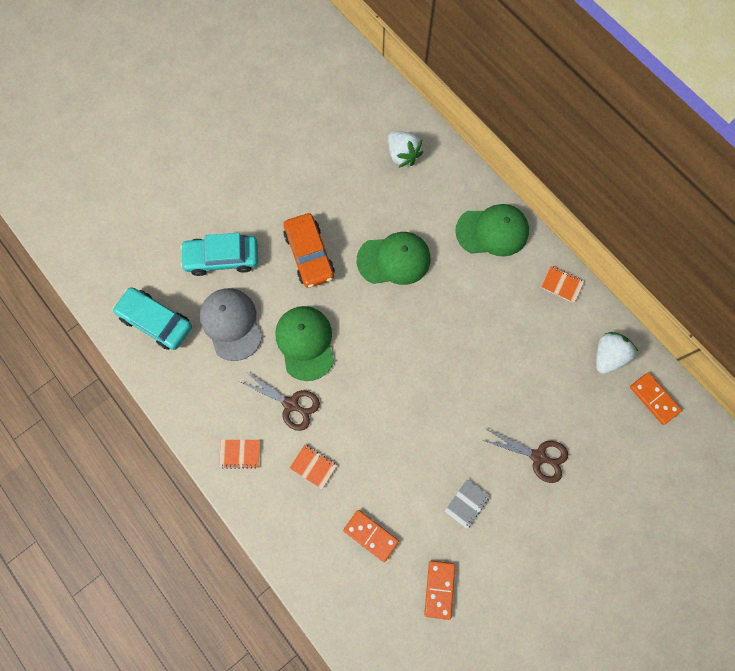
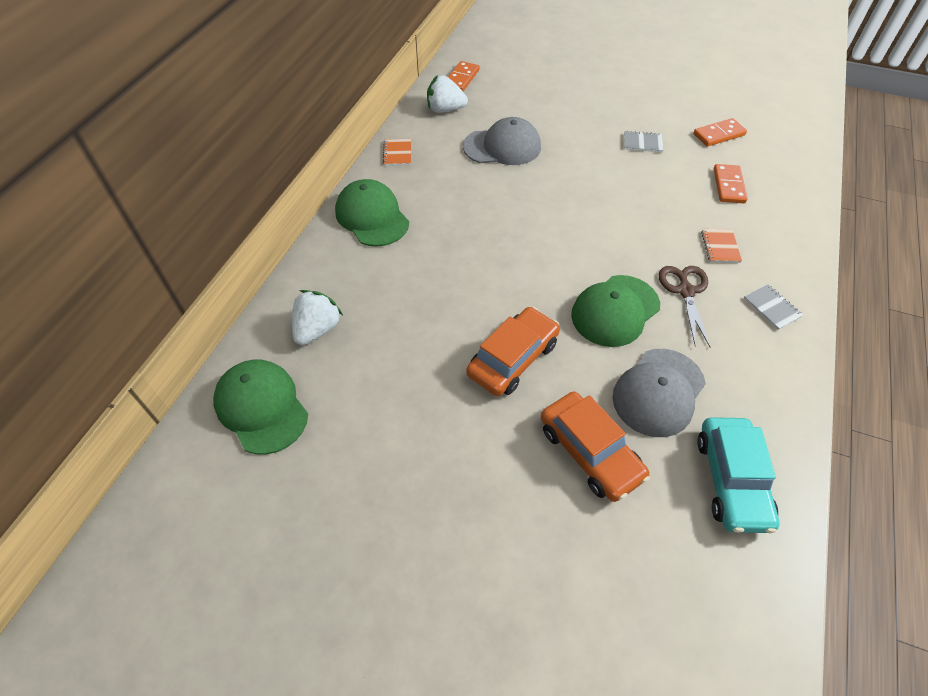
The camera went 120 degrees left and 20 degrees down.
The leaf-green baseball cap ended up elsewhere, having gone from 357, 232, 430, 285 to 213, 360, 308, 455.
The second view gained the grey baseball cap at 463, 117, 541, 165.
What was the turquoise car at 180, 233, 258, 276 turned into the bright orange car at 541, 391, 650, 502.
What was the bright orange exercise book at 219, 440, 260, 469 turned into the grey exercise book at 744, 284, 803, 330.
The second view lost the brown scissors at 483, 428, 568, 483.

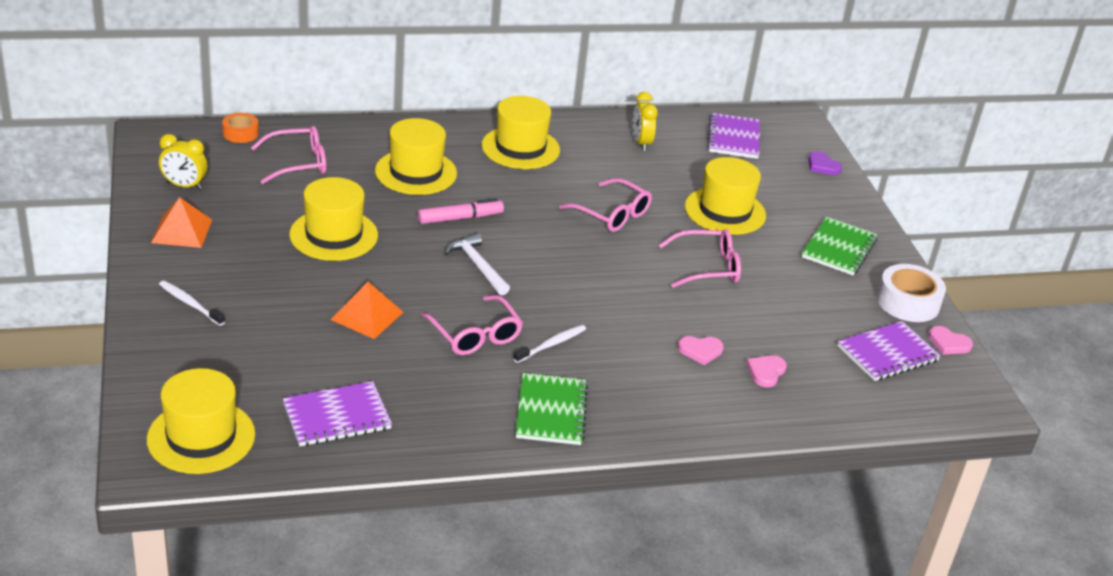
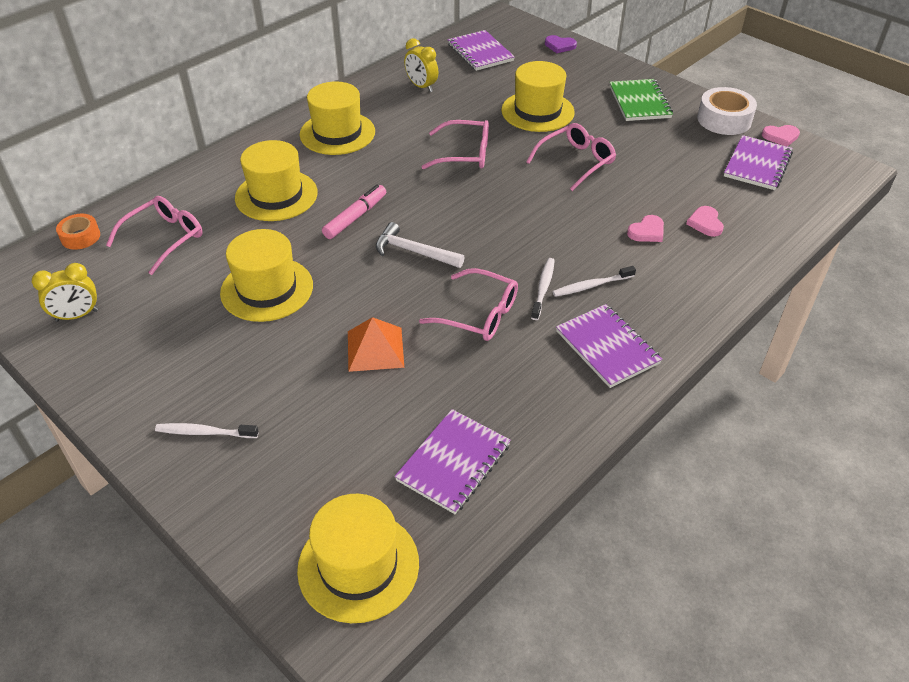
The camera went 30 degrees left and 10 degrees up.
The second view gained the white tooth brush at 553, 266, 636, 297.
What was the leaf-green exercise book at 516, 373, 588, 445 turned into the violet exercise book at 556, 304, 662, 388.
The second view lost the bright orange solid pyramid at 151, 197, 212, 248.

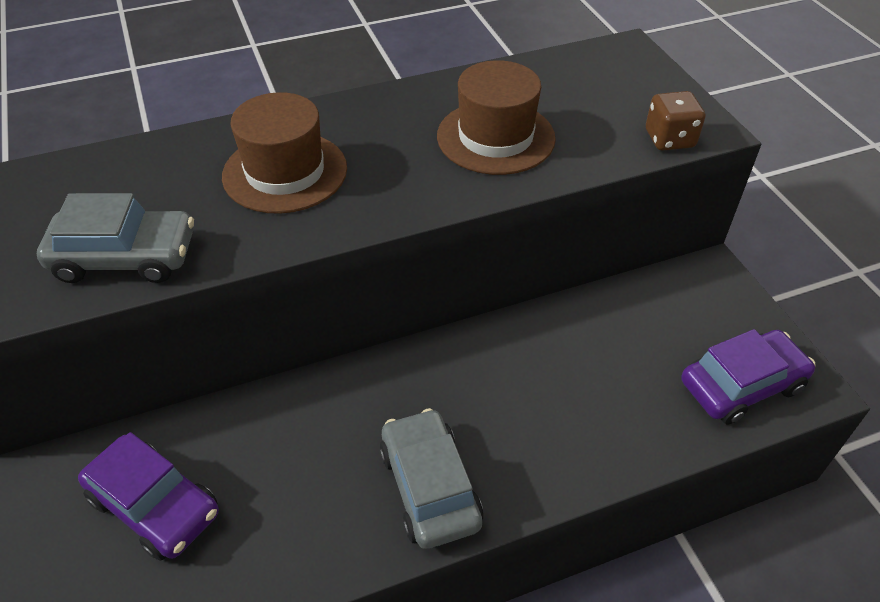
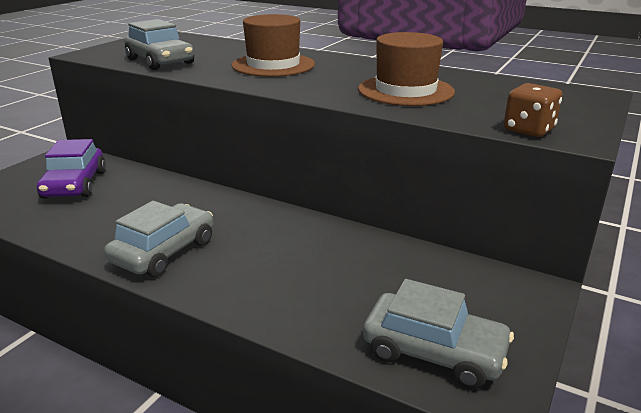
The camera went 50 degrees right and 20 degrees down.
What was the violet car at 681, 329, 815, 425 turned into the grey car at 363, 279, 514, 389.

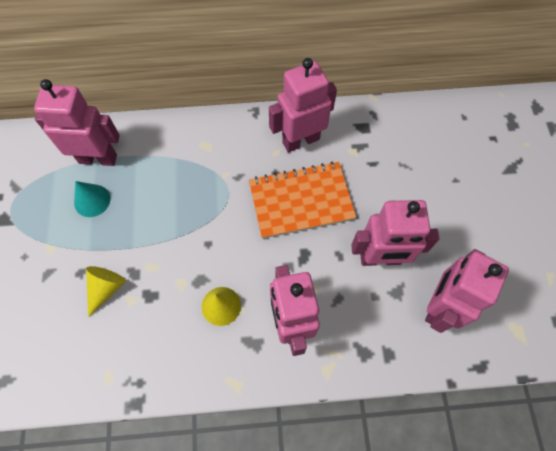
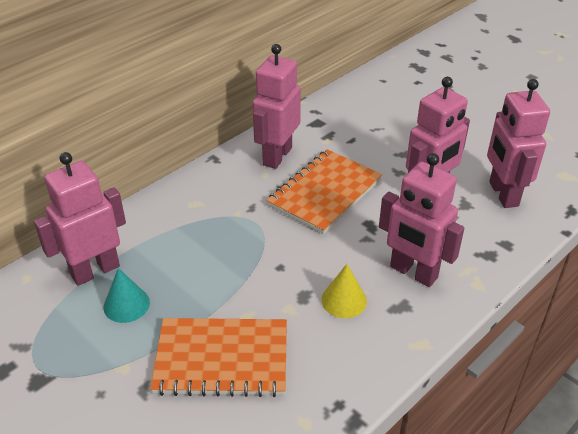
The camera went 40 degrees left and 25 degrees down.
Where the golden solid cone stood at 86, 266, 126, 317, the bright orange exercise book came to stand at 150, 318, 287, 397.

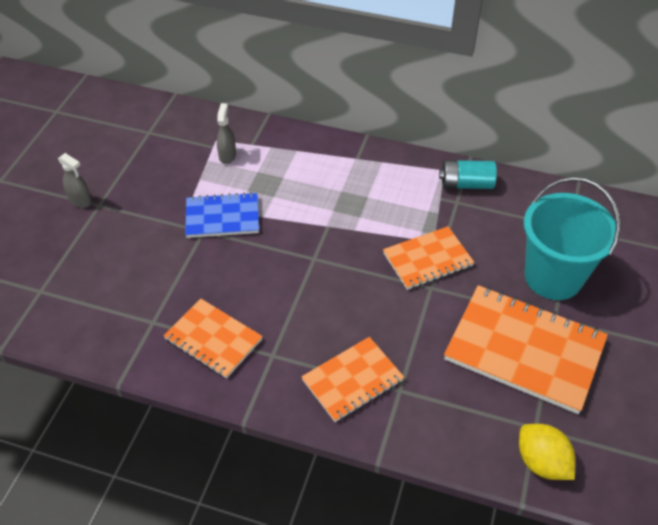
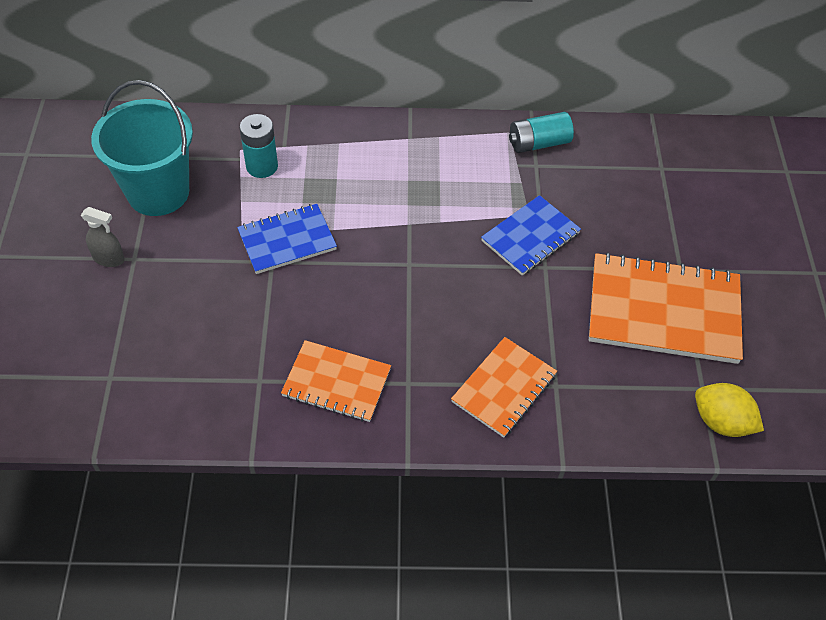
The camera went 20 degrees left and 5 degrees up.
The turquoise sand bucket ended up elsewhere, having gone from 524, 177, 620, 300 to 91, 80, 193, 216.
Where the grey spray cleaner stood at 217, 103, 236, 164, the turquoise power cell came to stand at 239, 114, 278, 178.
What was the bright orange exercise book at 383, 226, 474, 290 turned into the royal blue exercise book at 481, 195, 581, 276.

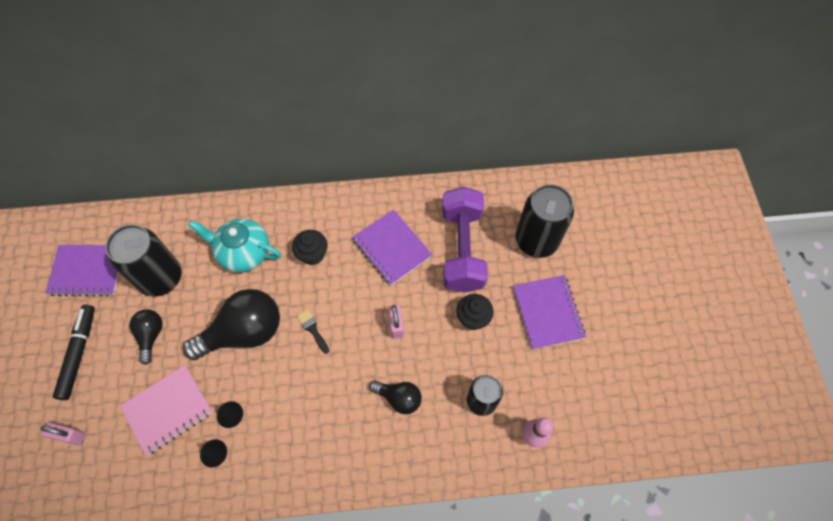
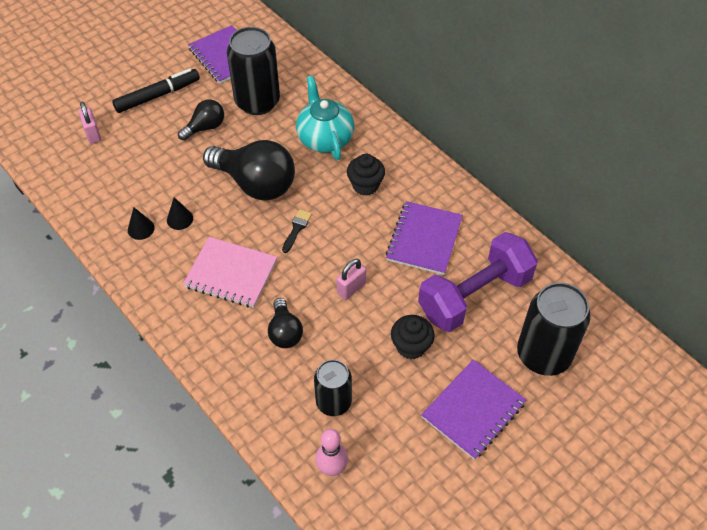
The camera went 55 degrees right and 10 degrees down.
The pink exercise book ended up elsewhere, having gone from 120, 365, 212, 455 to 183, 237, 277, 308.

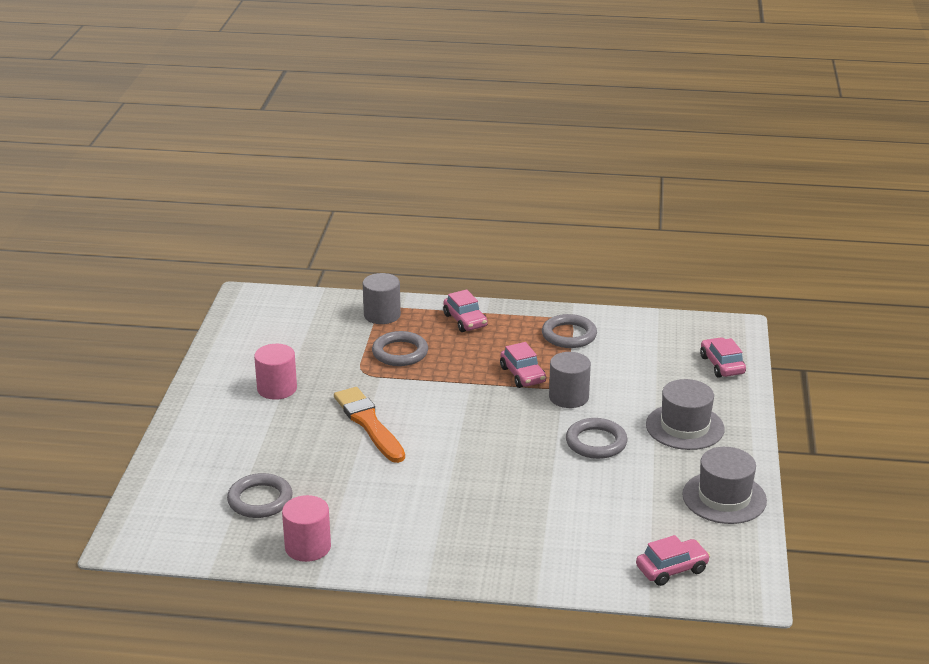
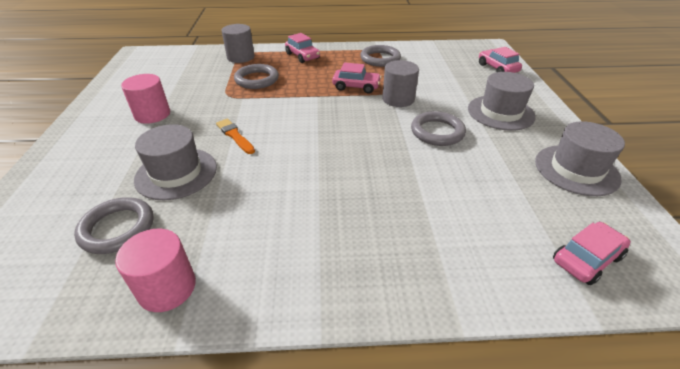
The camera went 10 degrees left and 10 degrees up.
The second view gained the grey hat at 134, 124, 217, 200.
The size of the bright orange paint brush at 334, 387, 405, 463 changed by a factor of 0.57.
The pink car at 500, 342, 546, 388 ended up facing another way, 45 degrees counterclockwise from before.

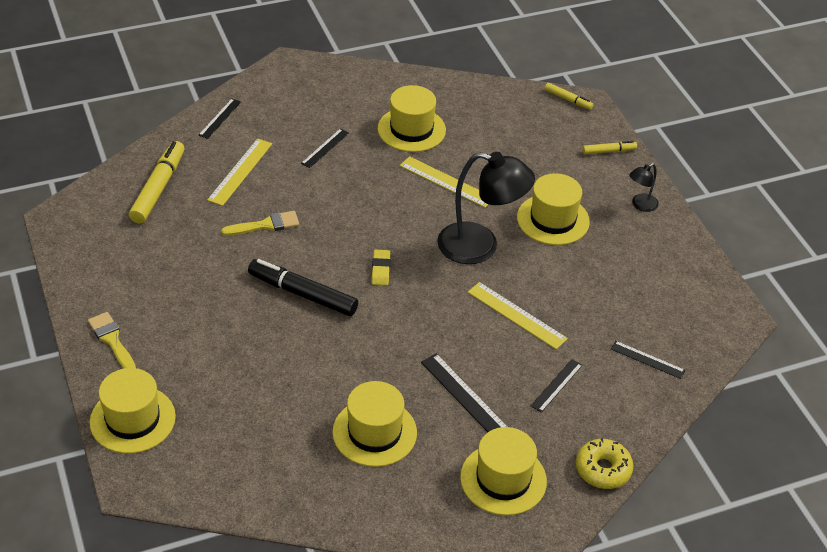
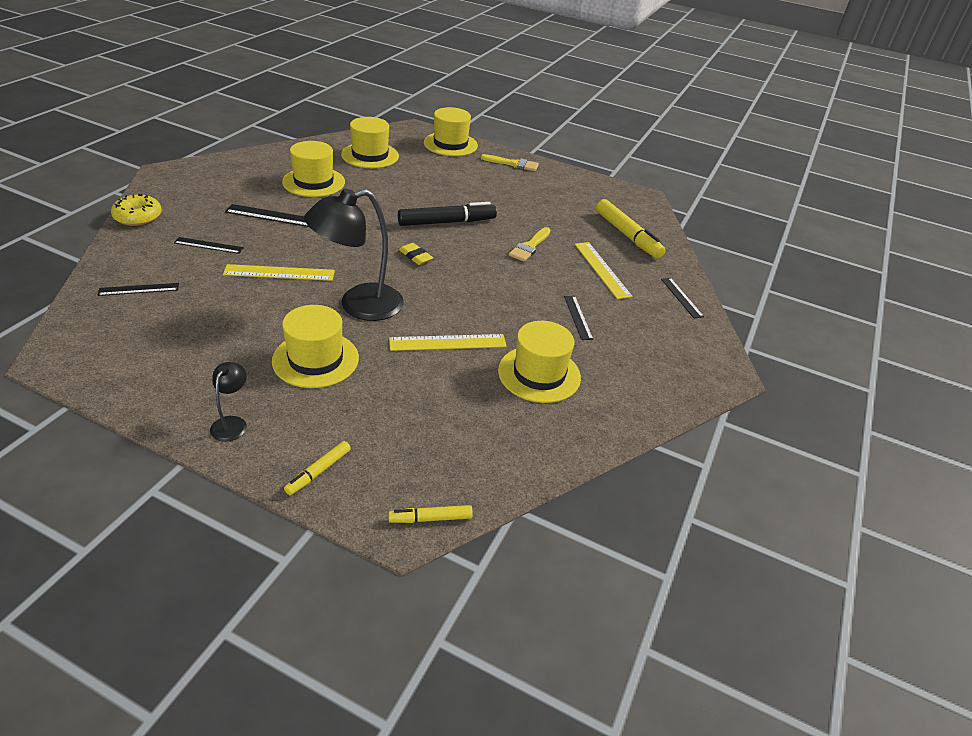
The camera went 135 degrees right and 5 degrees down.
The black ruler at 531, 359, 583, 412 ended up facing another way, 75 degrees counterclockwise from before.
The golden hat ended up elsewhere, having gone from 460, 427, 547, 515 to 341, 117, 399, 168.

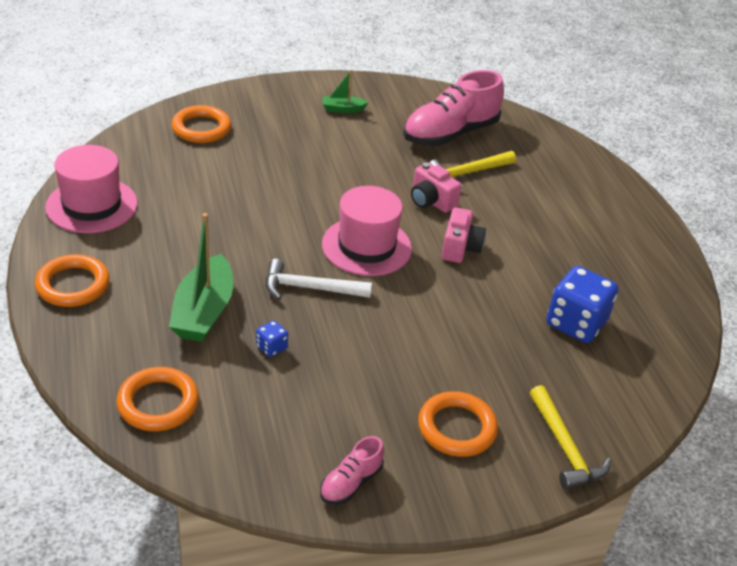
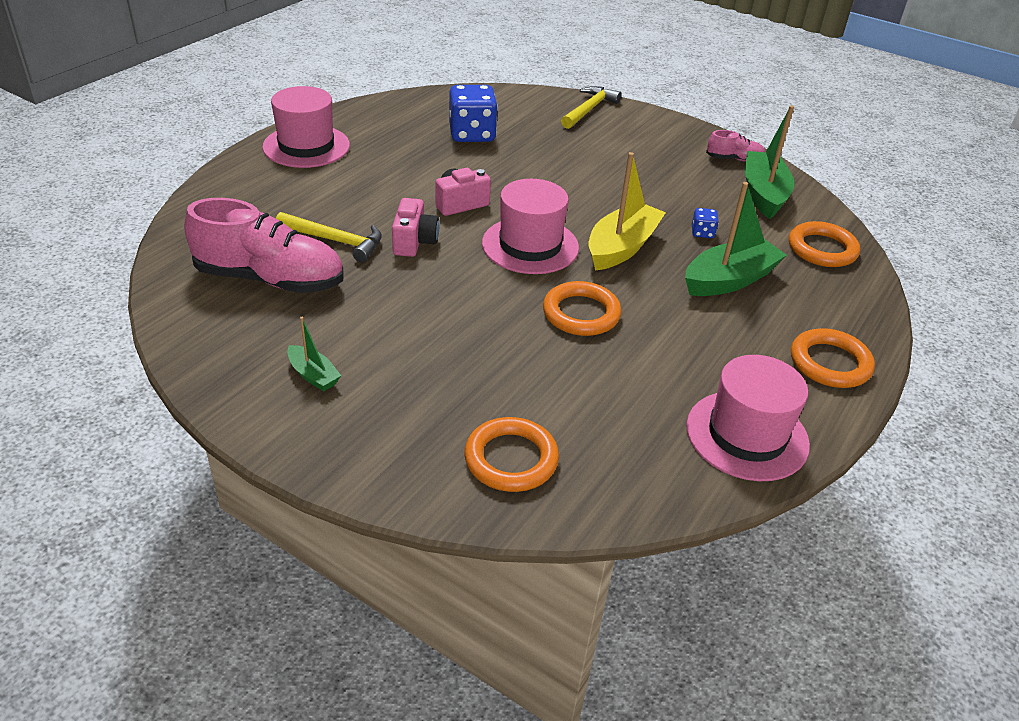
The camera went 130 degrees left and 0 degrees up.
The second view gained the pink hat at 262, 86, 350, 168.
The bright orange torus ended up elsewhere, having gone from 418, 391, 498, 457 to 543, 281, 622, 336.
Where the white hammer stood at 266, 259, 372, 299, the golden toy boat came to stand at 588, 152, 666, 270.
The second view gained the leaf-green toy boat at 745, 105, 794, 219.

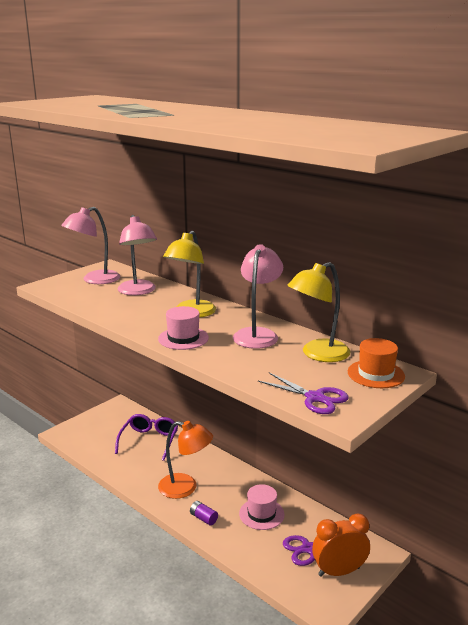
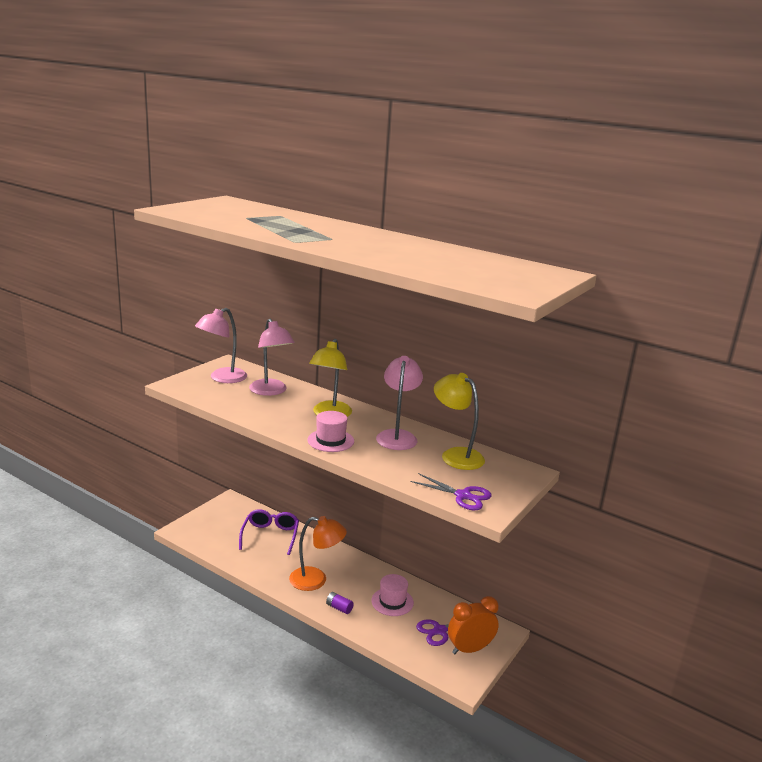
The camera went 10 degrees left and 0 degrees up.
The golden desk lamp at 288, 262, 351, 362 ended up facing another way, 90 degrees clockwise from before.
The second view lost the bright orange hat at 348, 338, 405, 388.

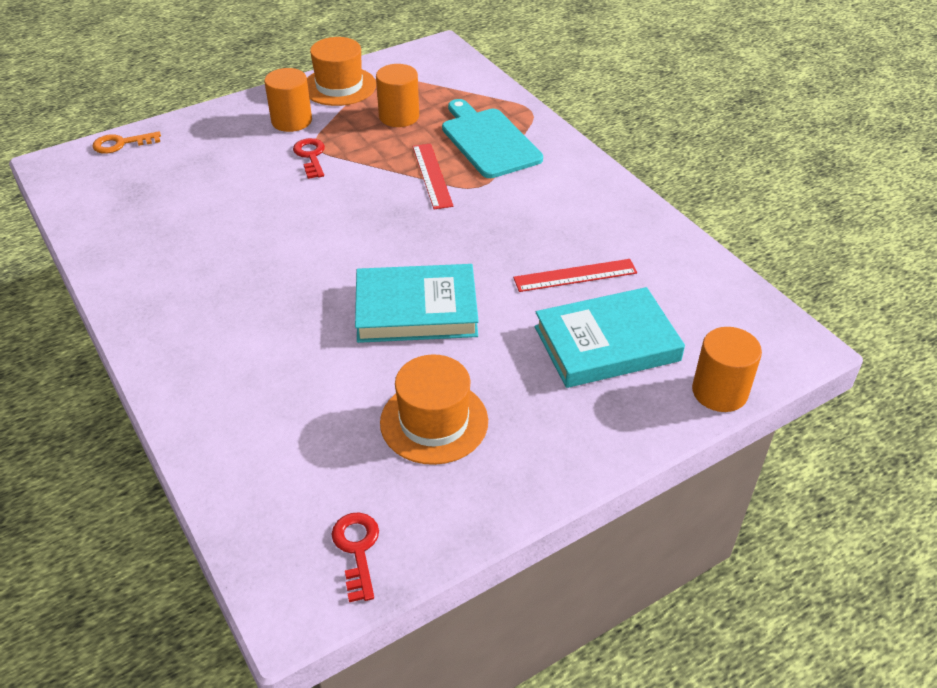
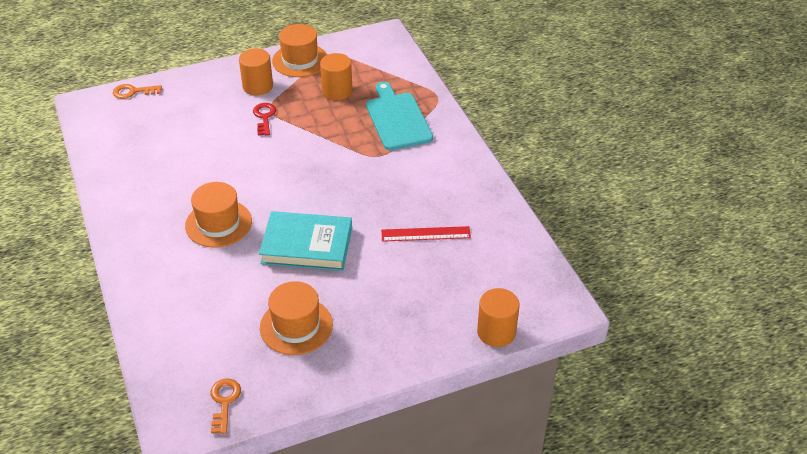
The camera went 10 degrees right and 0 degrees up.
The second view gained the bright orange hat at 185, 182, 252, 248.
What was the scarlet door key at 332, 513, 379, 602 turned into the bright orange door key at 210, 378, 241, 434.
The second view lost the scarlet ruler at 413, 143, 453, 209.
The second view lost the turquoise hardback at 535, 287, 685, 388.

